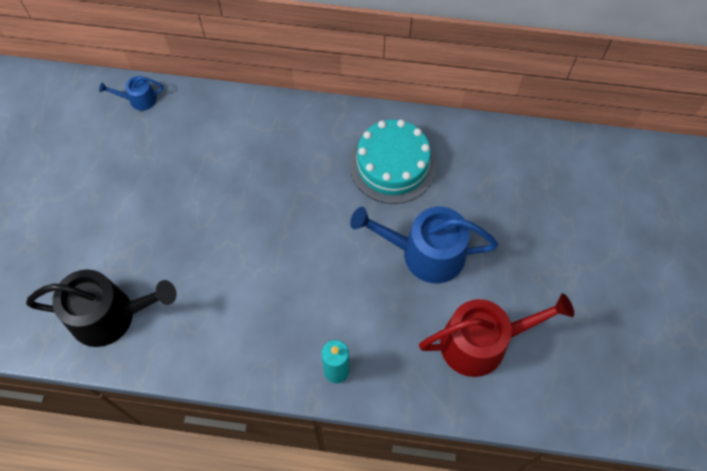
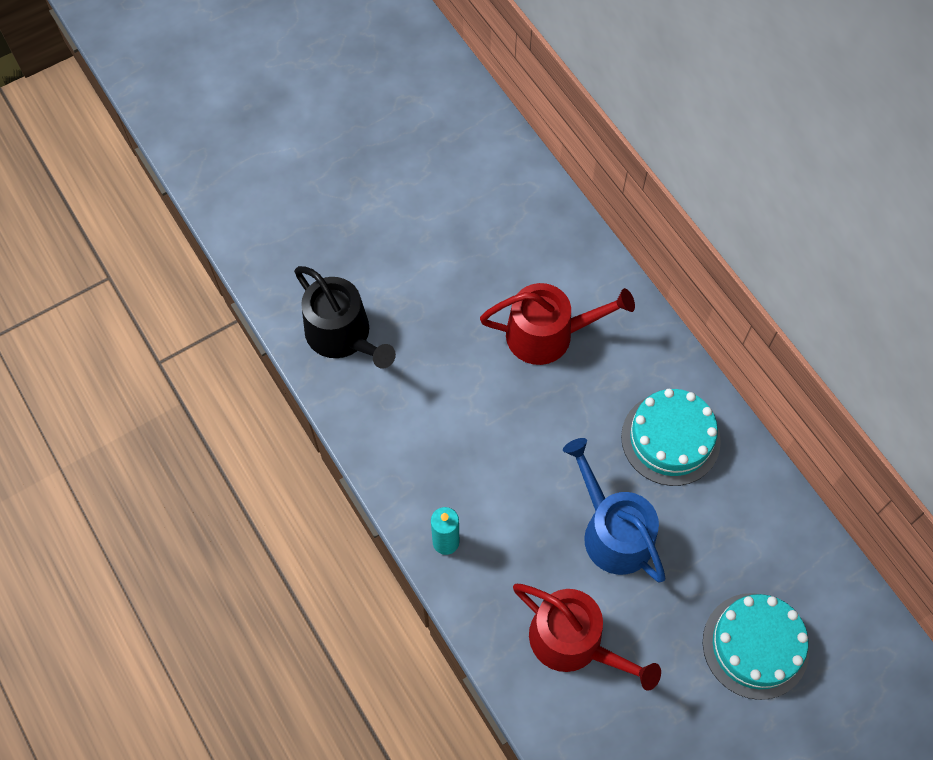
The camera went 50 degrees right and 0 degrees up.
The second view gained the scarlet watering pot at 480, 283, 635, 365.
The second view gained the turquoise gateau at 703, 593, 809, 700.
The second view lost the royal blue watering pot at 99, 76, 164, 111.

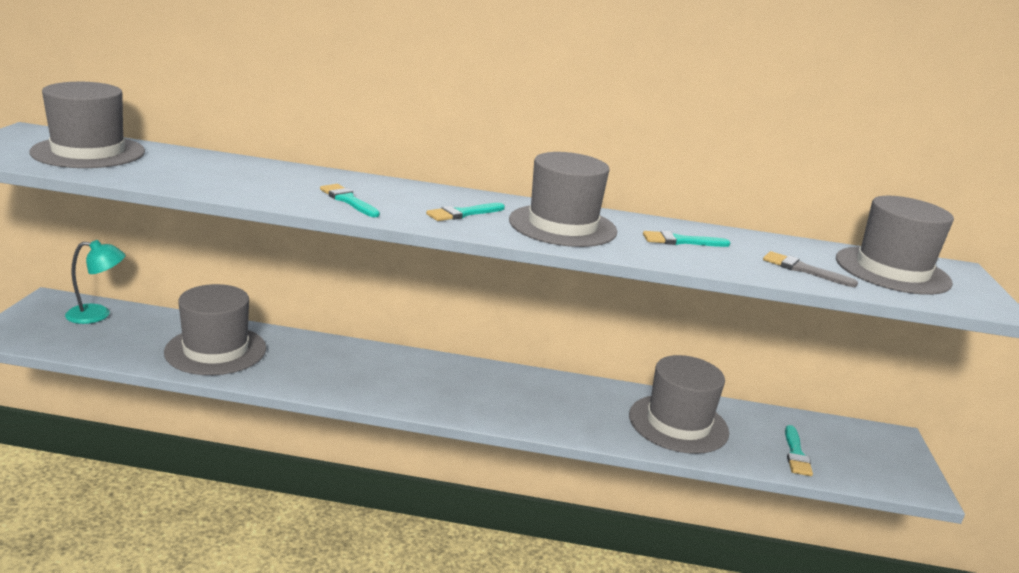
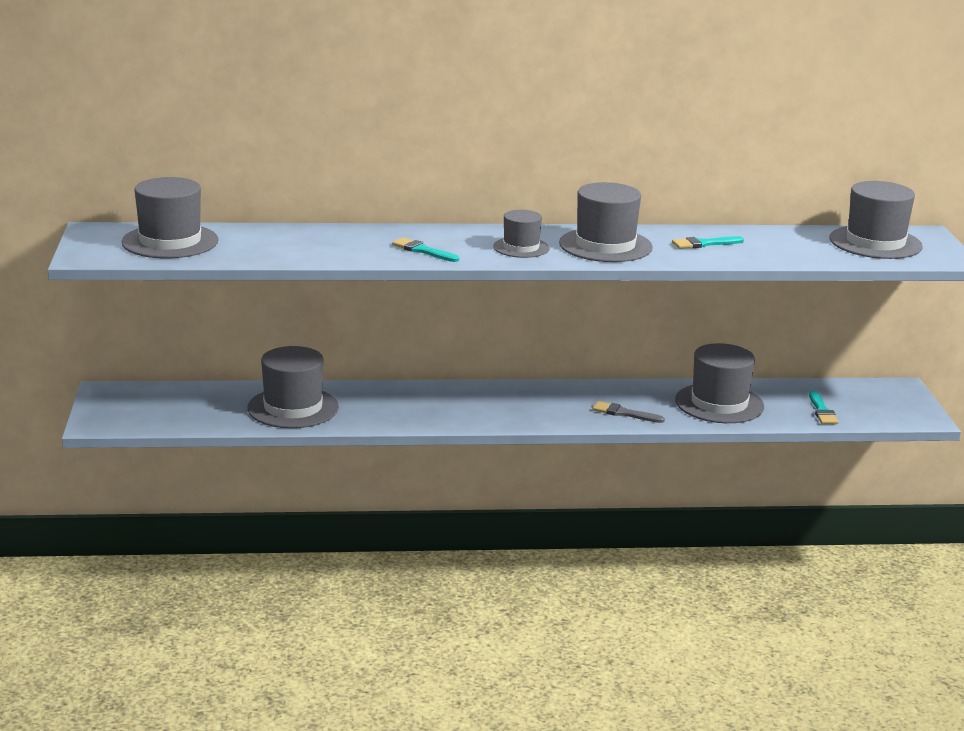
The camera went 10 degrees left and 0 degrees up.
Where the turquoise paint brush stood at 426, 203, 505, 221, the grey hat came to stand at 493, 210, 550, 258.
The grey paint brush ended up elsewhere, having gone from 763, 251, 858, 287 to 592, 401, 665, 423.
The second view lost the turquoise desk lamp at 65, 240, 126, 324.

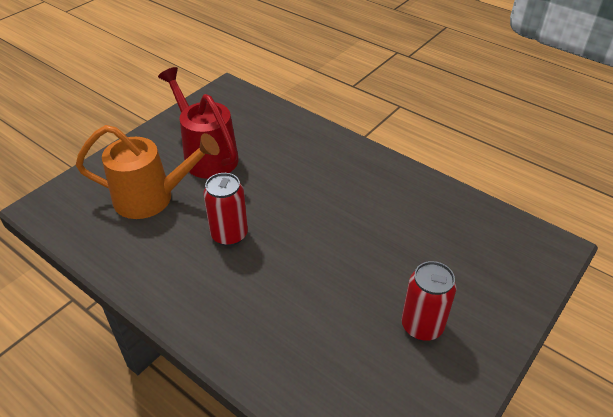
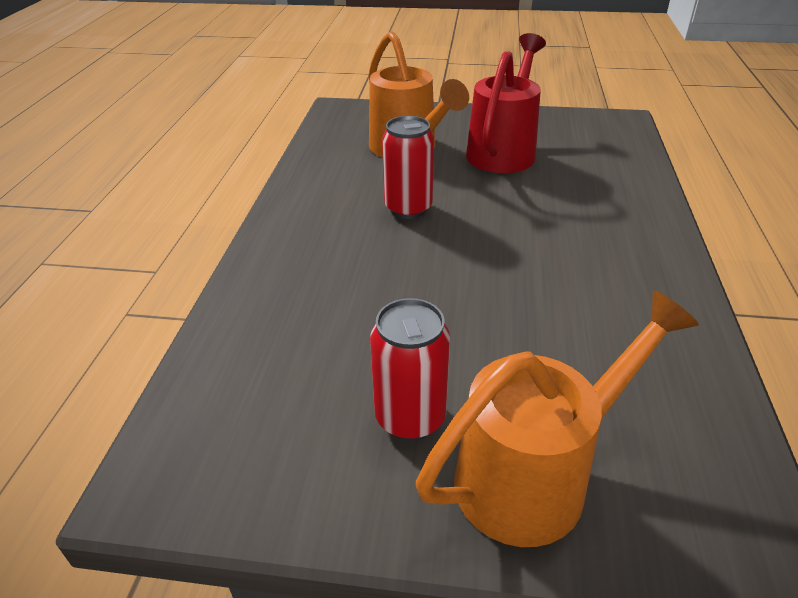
The camera went 60 degrees right and 5 degrees down.
The second view gained the bright orange watering pot at 416, 290, 699, 547.

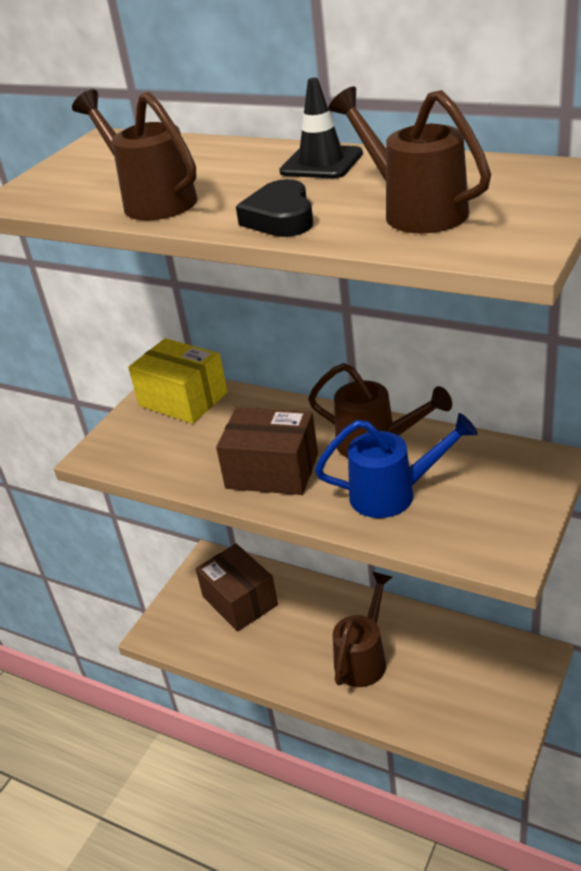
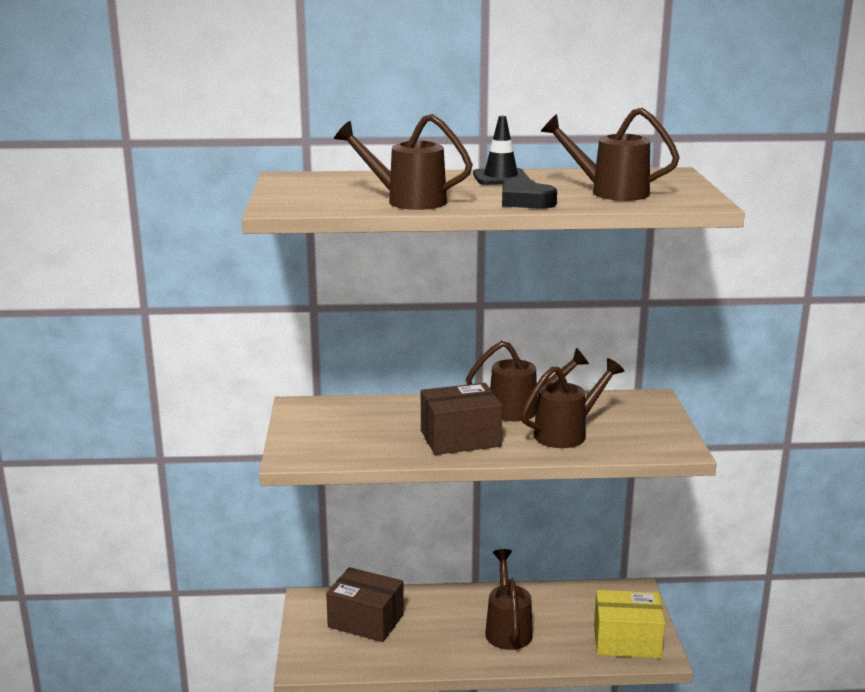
The camera went 35 degrees left and 15 degrees down.
What was the royal blue watering pot at 315, 413, 478, 518 turned into the brown watering pot at 521, 358, 624, 448.
The golden package ended up elsewhere, having gone from 128, 338, 228, 424 to 594, 590, 665, 658.

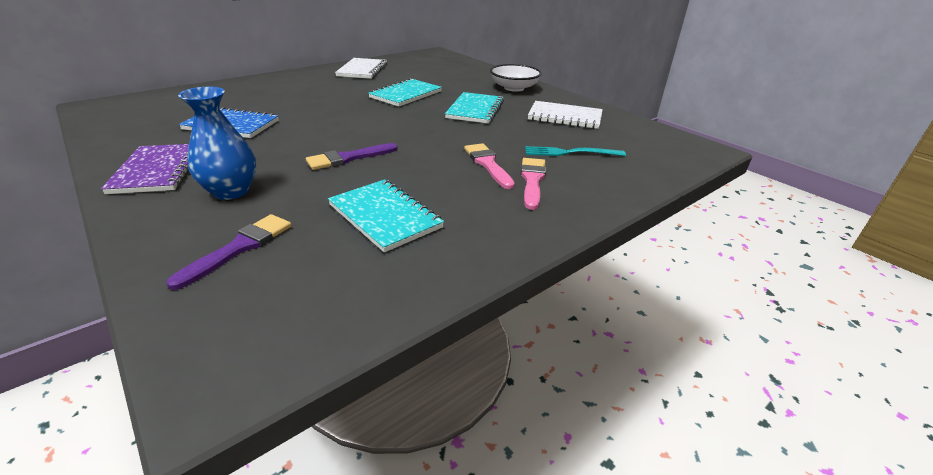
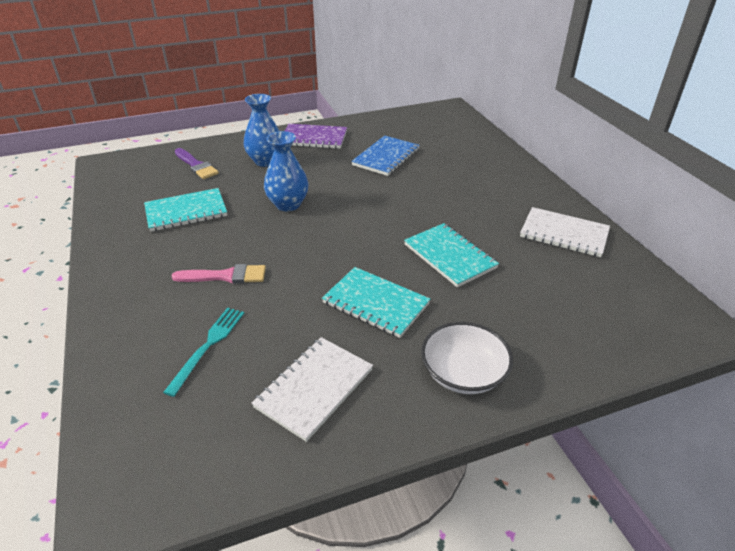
The camera went 110 degrees right and 5 degrees up.
Where the violet paint brush stood at 306, 143, 398, 170, the royal blue tall vase came to stand at 264, 131, 308, 211.
The second view lost the pink paint brush at 521, 158, 546, 210.

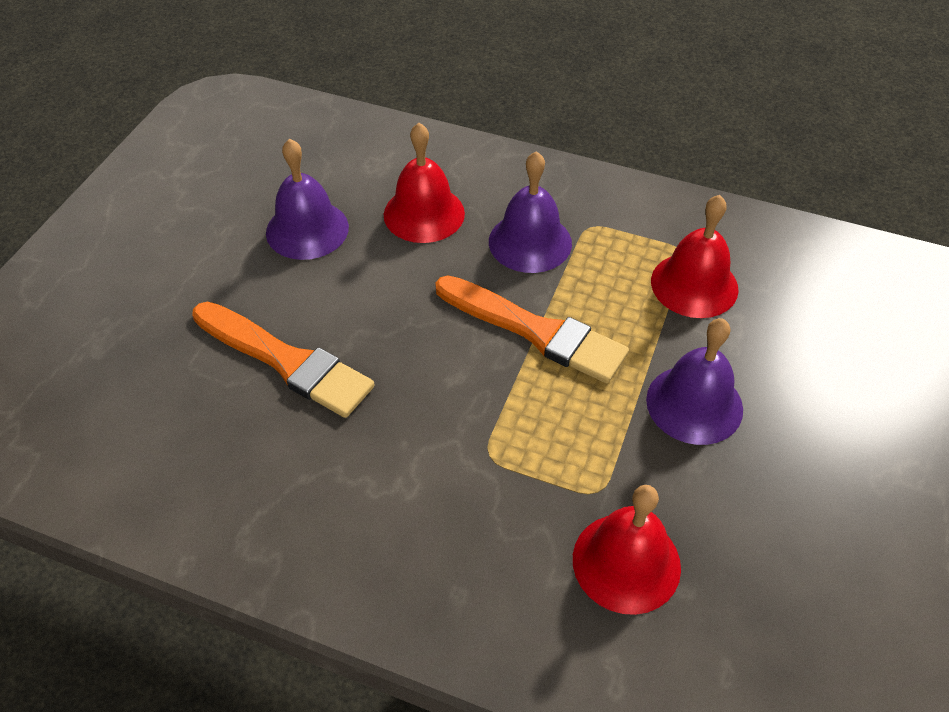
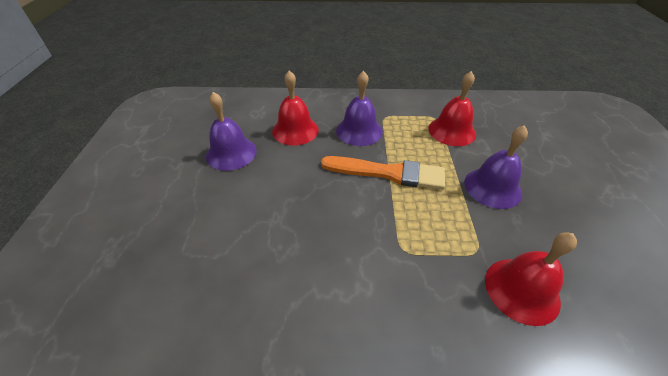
The camera went 20 degrees left and 5 degrees down.
The second view lost the bright orange paint brush at 192, 302, 374, 418.

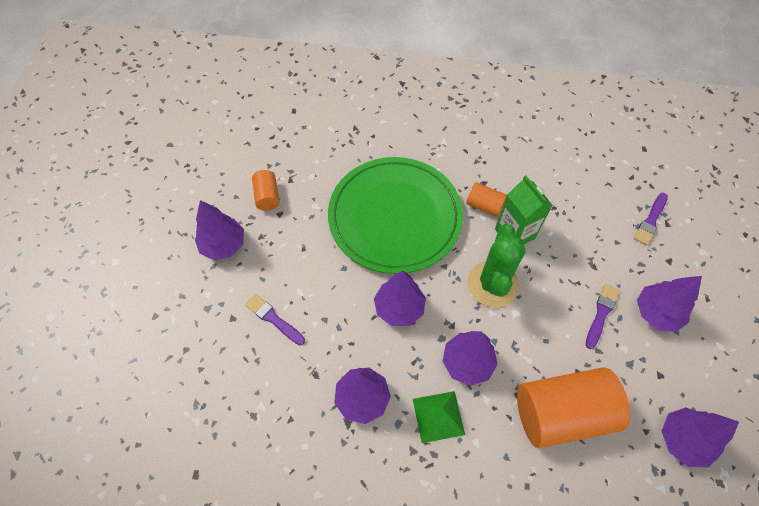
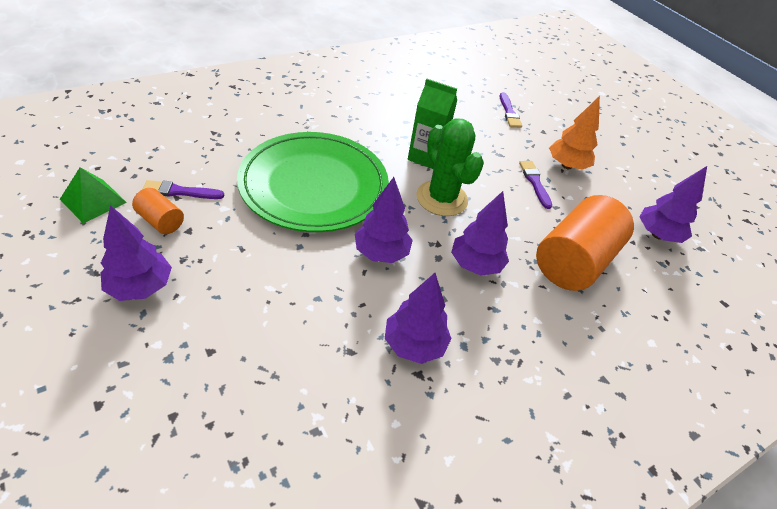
The camera went 45 degrees left and 15 degrees down.
The leaf-green solid pyramid ended up elsewhere, having gone from 413, 391, 465, 443 to 60, 167, 127, 223.
The violet paint brush ended up elsewhere, having gone from 245, 294, 305, 345 to 142, 180, 224, 199.
What was the violet tree at 637, 276, 702, 332 turned into the bright orange tree at 549, 96, 600, 170.
The second view lost the bright orange cylinder at 466, 182, 507, 217.

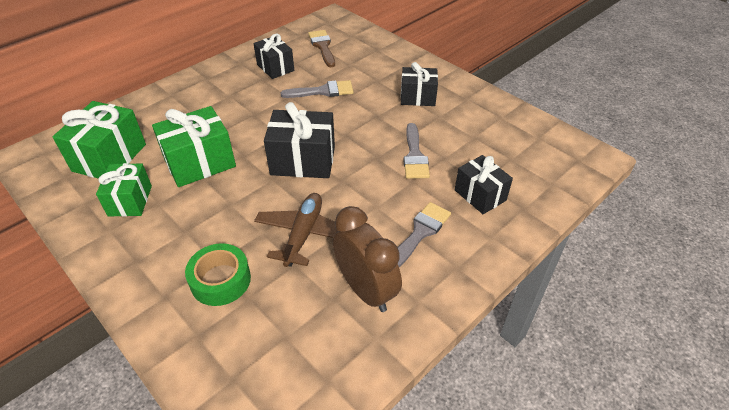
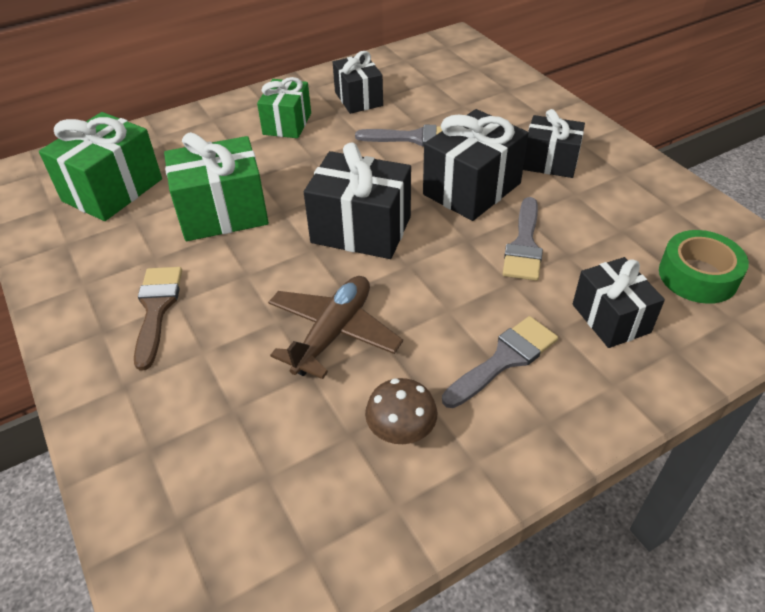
The camera went 15 degrees right and 0 degrees up.
The brown paint brush ended up elsewhere, having gone from 308, 30, 335, 67 to 134, 267, 182, 371.
The leaf-green wrapped gift ended up elsewhere, having gone from 96, 163, 152, 217 to 257, 77, 311, 138.
Where the brown bedside clock stood at 333, 206, 402, 312, the brown toadstool came to stand at 365, 378, 437, 444.
The second view gained the black wrapped gift at 423, 109, 528, 221.
The leaf-green roll of tape ended up elsewhere, having gone from 185, 243, 251, 306 to 659, 230, 749, 304.

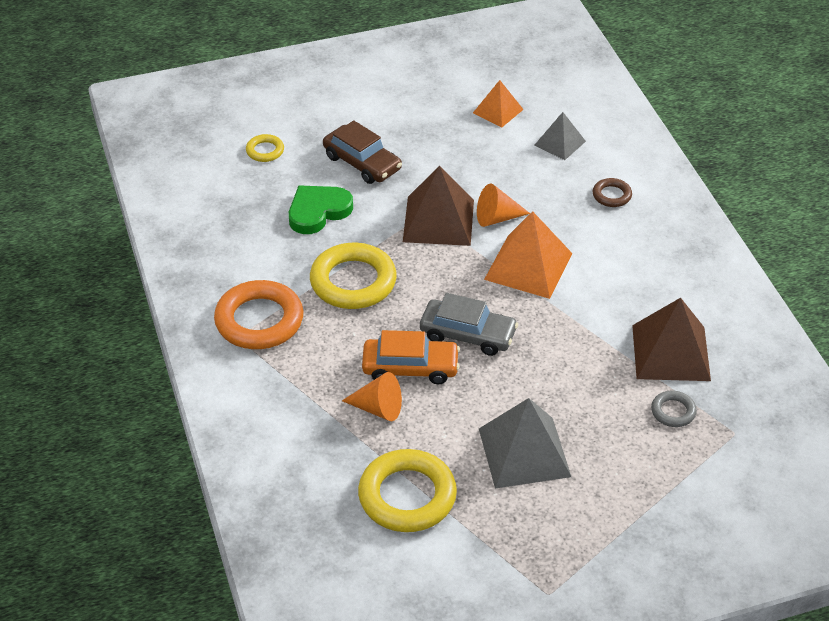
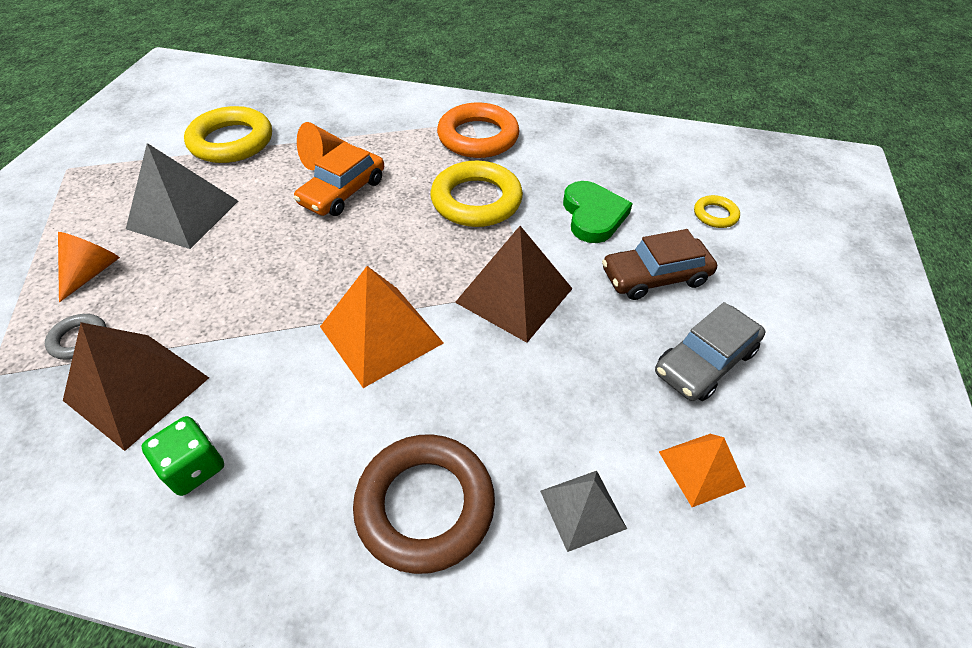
The camera went 120 degrees right and 5 degrees up.
The bright orange solid cone ended up elsewhere, having gone from 477, 183, 530, 227 to 58, 232, 120, 302.
The second view gained the leaf-green dice at 141, 416, 224, 496.
The size of the brown torus at 593, 178, 632, 207 changed by a factor of 2.08.
The grey car ended up elsewhere, having gone from 420, 293, 518, 356 to 655, 302, 765, 401.

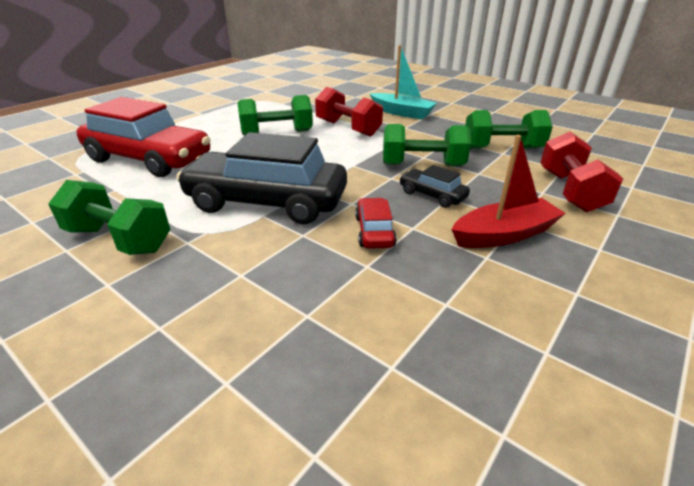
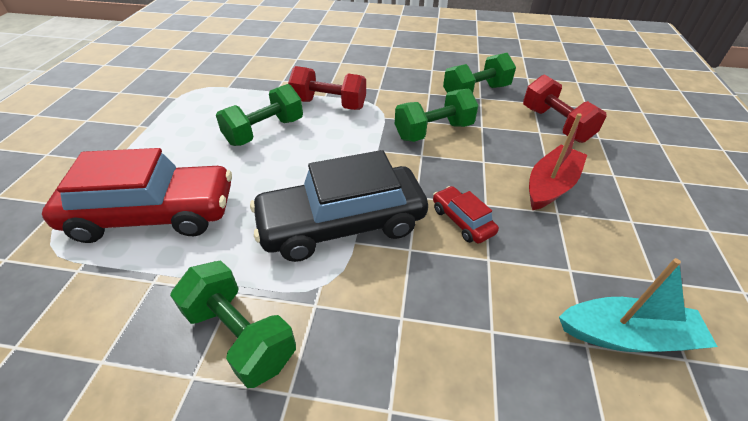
The camera went 30 degrees left and 10 degrees up.
The leaf-green free weight at 48, 180, 170, 255 ended up facing another way, 45 degrees clockwise from before.
The turquoise toy boat ended up elsewhere, having gone from 370, 45, 437, 119 to 559, 258, 718, 352.
The second view lost the black car at 399, 165, 470, 208.

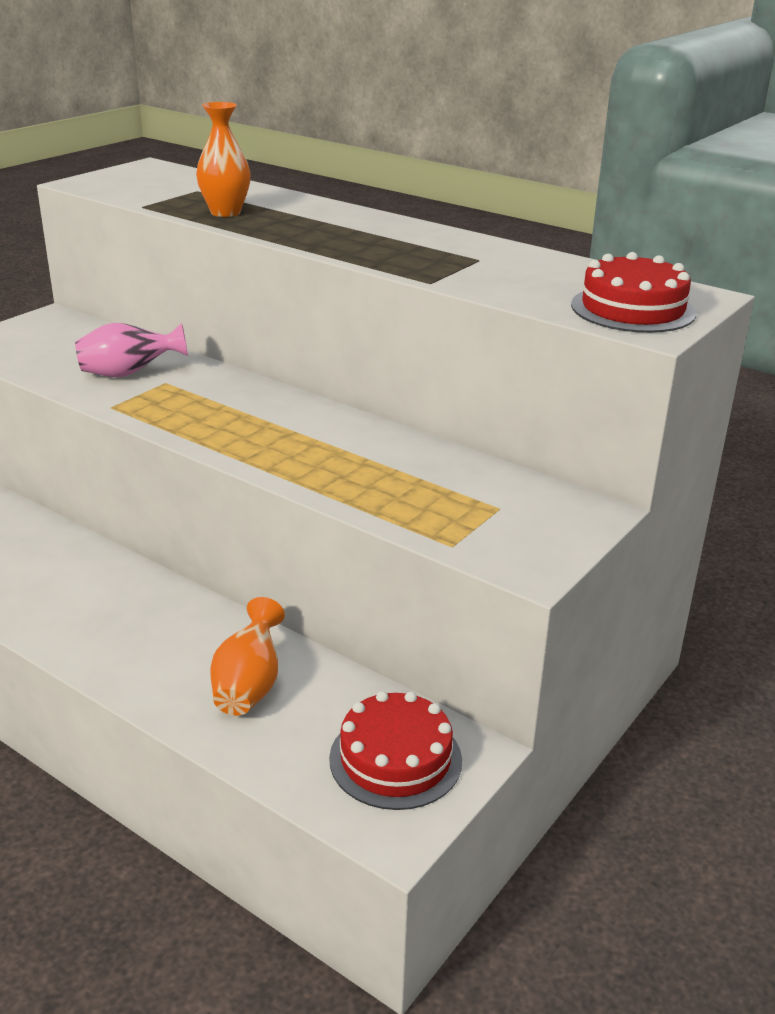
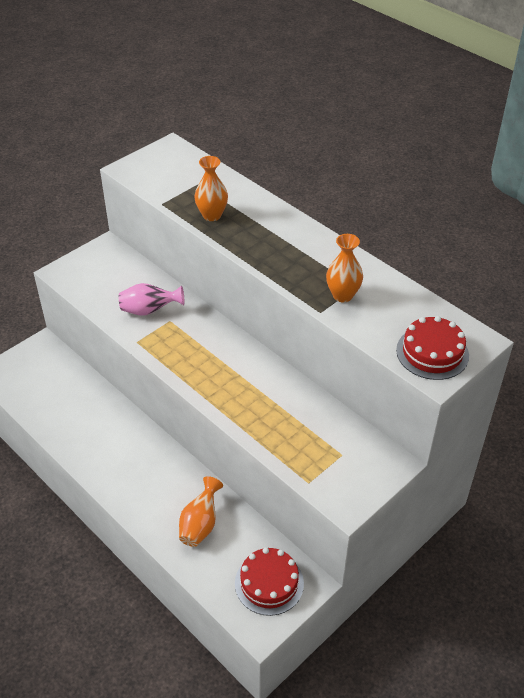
The camera went 10 degrees right and 15 degrees up.
The second view gained the bright orange tall vase at 326, 234, 363, 302.

